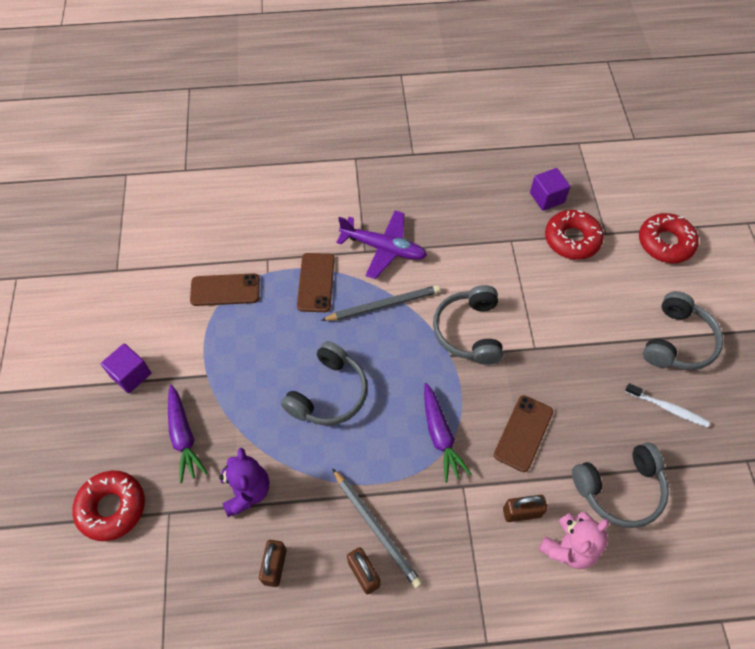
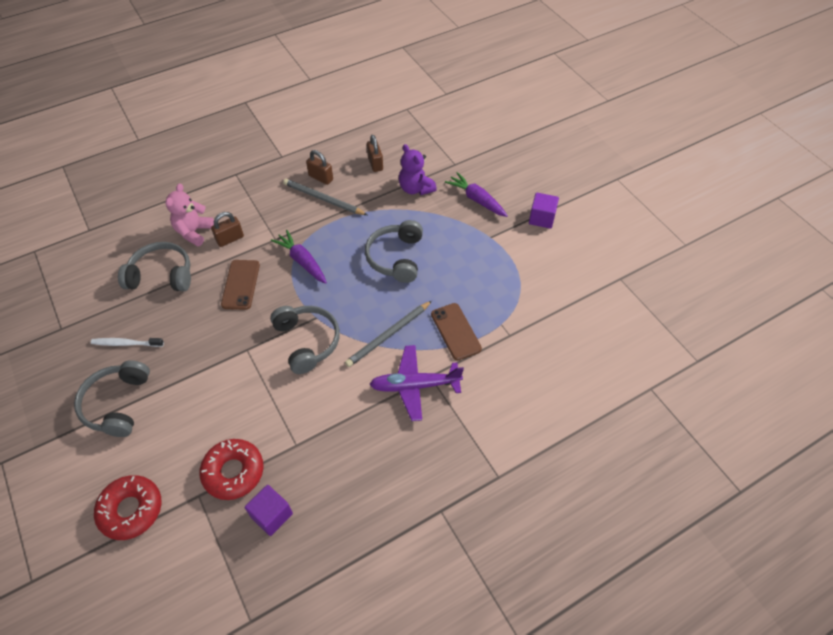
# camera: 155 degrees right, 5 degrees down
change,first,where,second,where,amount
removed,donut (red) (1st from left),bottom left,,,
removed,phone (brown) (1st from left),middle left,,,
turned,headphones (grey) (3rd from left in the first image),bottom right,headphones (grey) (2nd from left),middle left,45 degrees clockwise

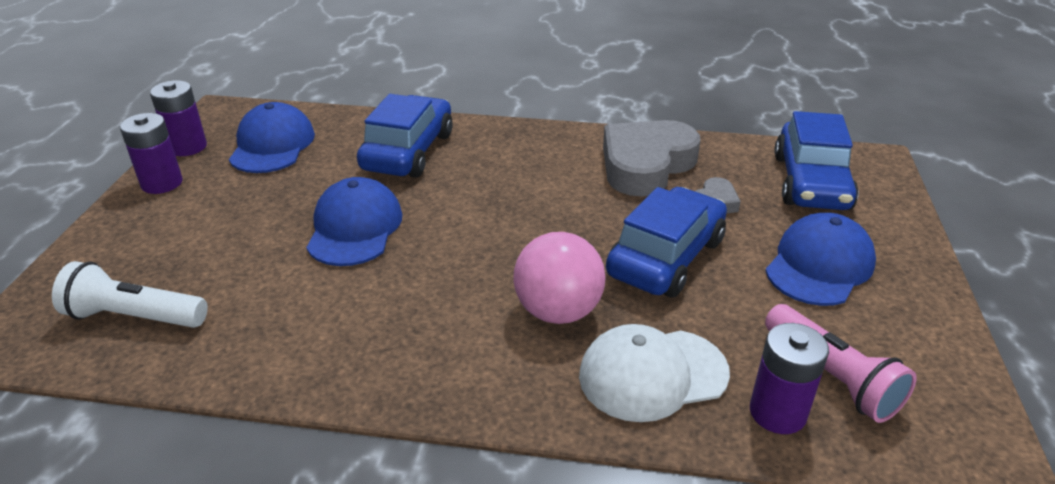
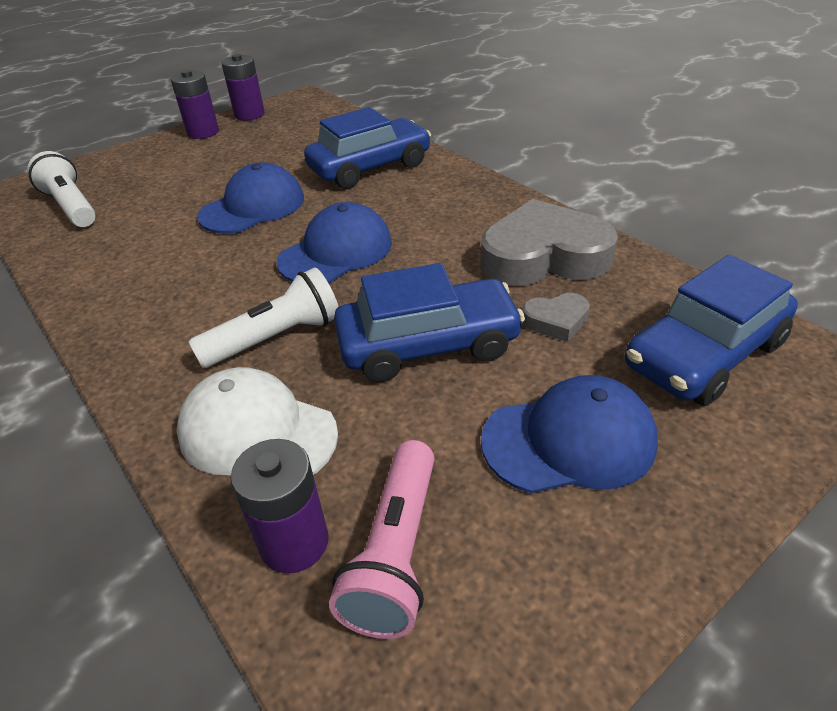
# camera: 45 degrees right, 5 degrees up
change,first,where,second,where,amount
moved,cap (blue) (1st from left in the first image),top left,cap (blue) (2nd from left),centre,
replaced,ball (pink),centre,flashlight (white) (2nd from left),middle left,

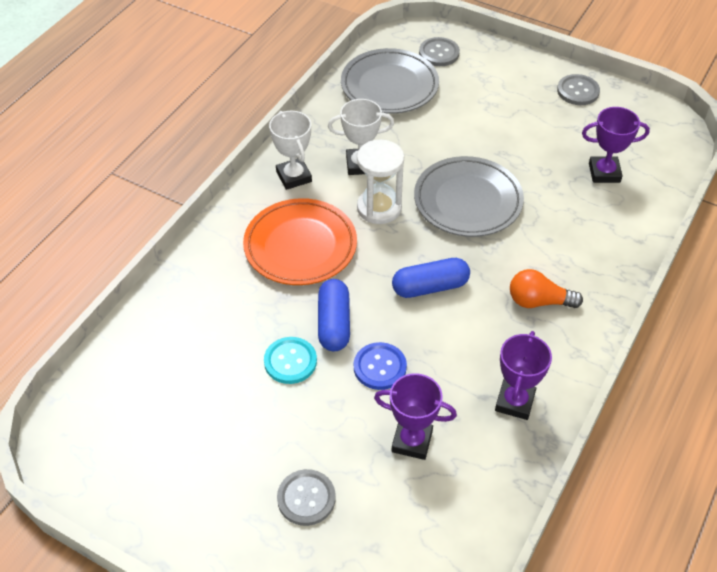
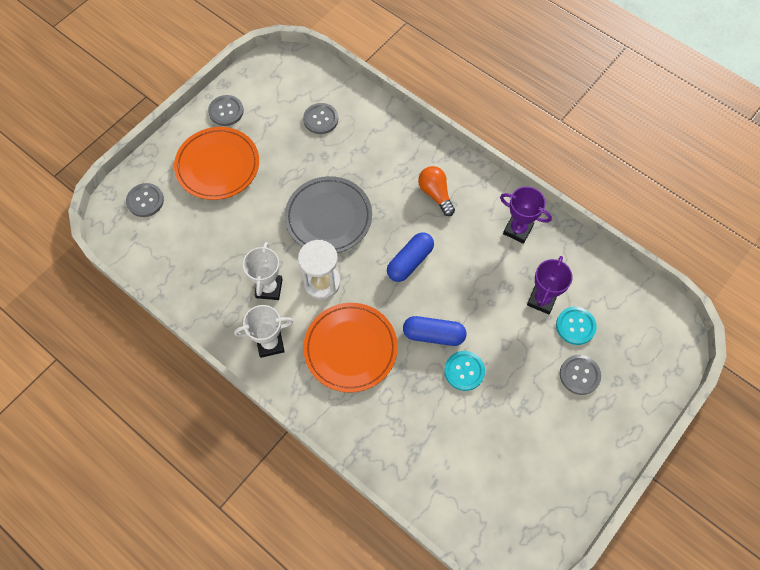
# camera: 80 degrees left, 15 degrees up
change,first,where,second,where,amount
removed,plate (grey) (1st from left),top centre,,,
removed,button (blue),centre,,,
added,,,plate (orange) (1st from left),top left,
added,,,button (turquoise) (2nd from left),middle right,
replaced,trophy (purple) (3rd from left),top right,button (grey) (3rd from left),top centre,
turned,capsule (blue) (2nd from left in the first image),centre,capsule (blue) (1st from left),centre,45 degrees clockwise
turned,light bulb (orange),middle right,,centre,135 degrees clockwise

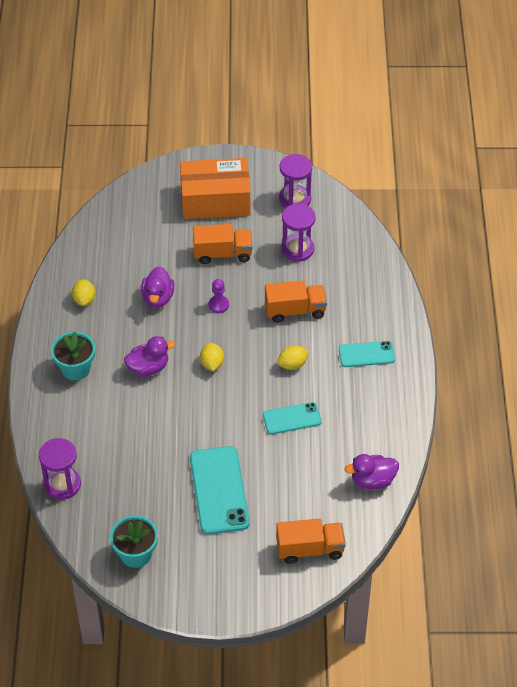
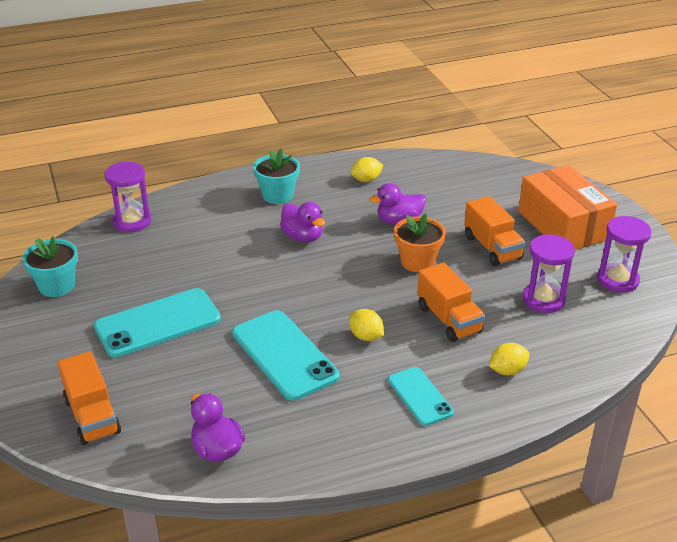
# camera: 70 degrees right, 15 degrees down
change,first,where,second,where,amount
moved,lemon (yellow) (2nd from left in the first image),centre,lemon (yellow) (3rd from left),middle right,
replaced,pawn (purple),centre,flower pot (orange),centre,
resized,phone (turquoise) (2nd from left),centre,,centre,x1.70

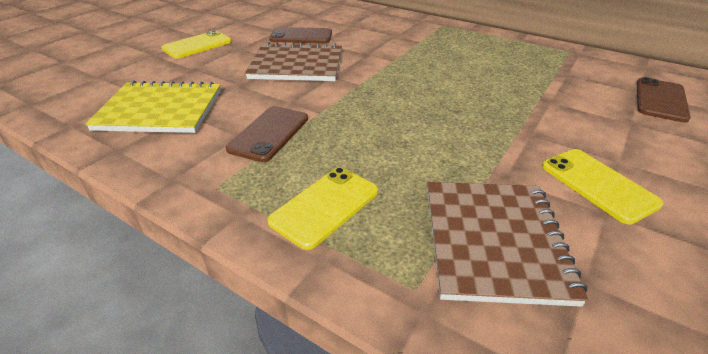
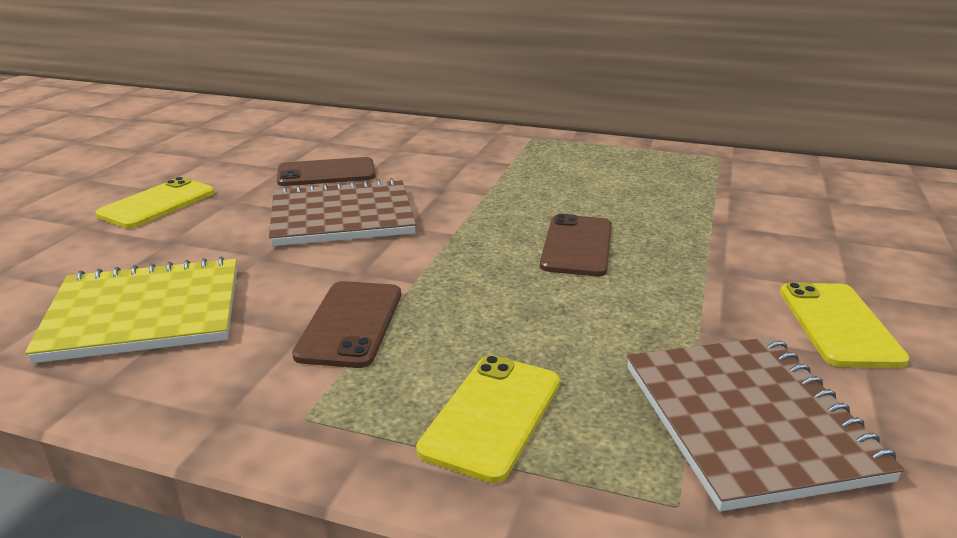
# camera: 15 degrees left, 10 degrees down
change,first,where,second,where,amount
moved,phone (brown) (3rd from left),top right,,centre,
turned,phone (yellow) (3rd from left),middle right,,middle right,45 degrees clockwise

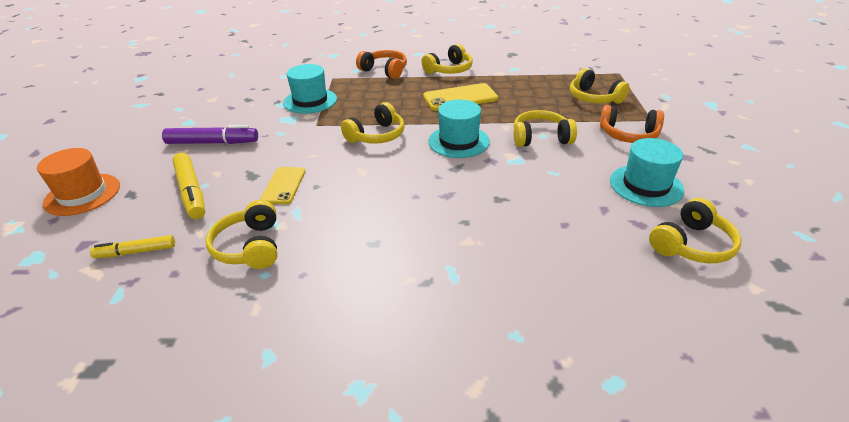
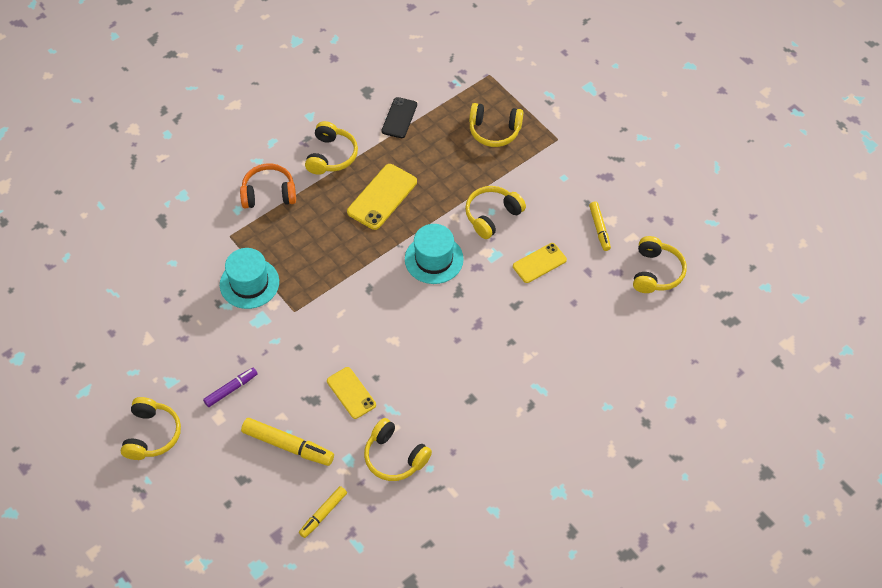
# camera: 40 degrees left, 20 degrees up
change,first,where,second,where,amount
removed,hat (orange),middle left,,,
removed,headphones (orange) (2nd from left),top right,,,
added,,,phone (black),top centre,
added,,,phone (yellow) (3rd from left),centre,
moved,headphones (yellow) (2nd from left in the first image),top centre,headphones (yellow) (1st from left),bottom left,
replaced,hat (turquoise) (3rd from left),middle right,marker (yellow) (3rd from left),middle right,
resized,marker (purple),top left,,middle left,x0.63

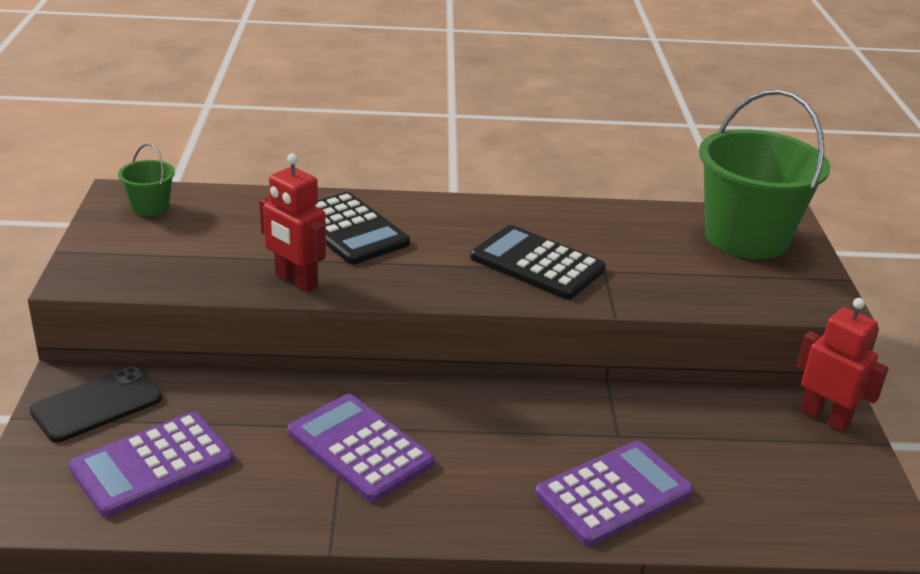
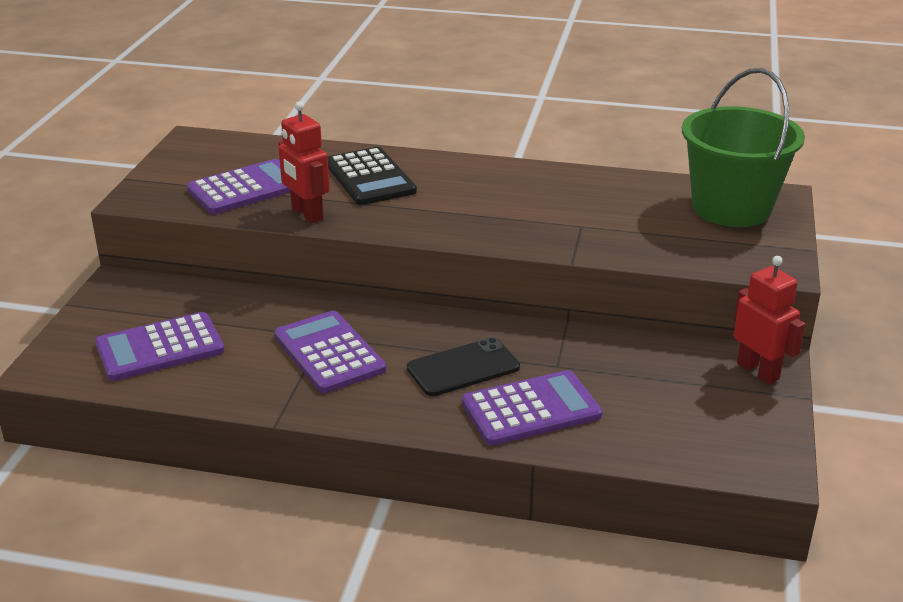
# camera: 15 degrees right, 0 degrees up
change,first,where,second,where,amount
removed,bucket (green) (1st from left),top left,,,
removed,calculator (black) (2nd from left),centre,,,
added,,,calculator (purple) (2nd from left),top left,
moved,phone (black),bottom left,,centre,

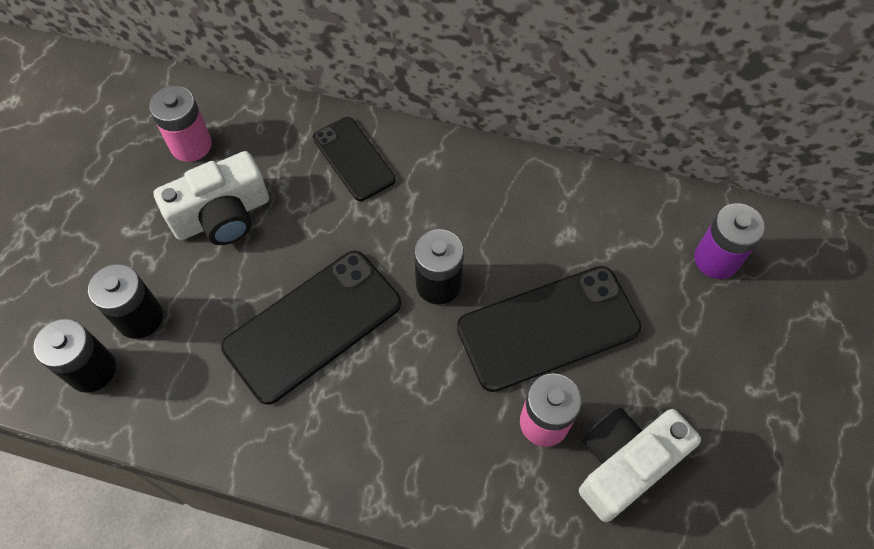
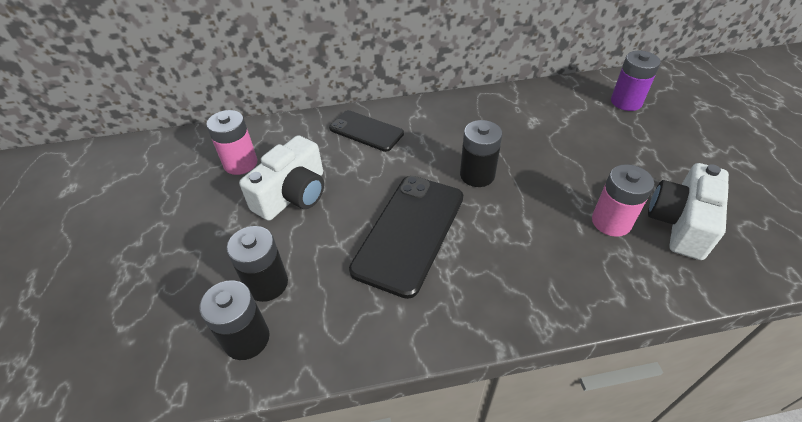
# camera: 25 degrees left, 15 degrees down
change,first,where,second,where,amount
removed,phone (black) (3rd from left),centre,,,

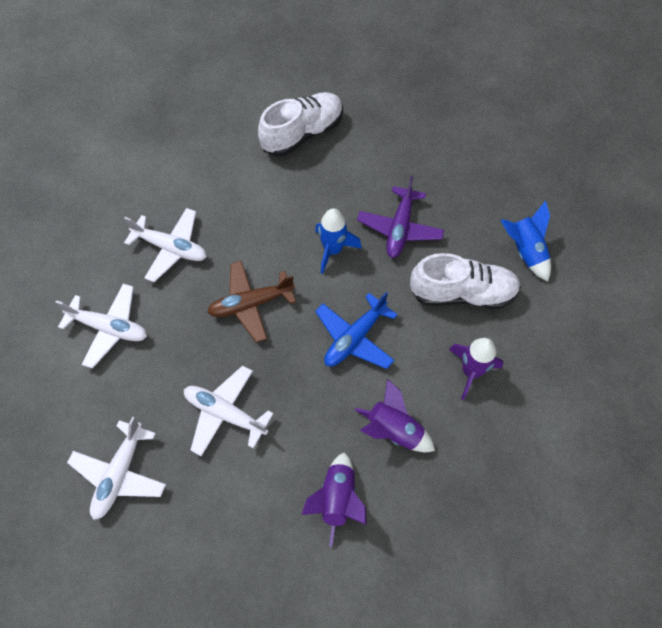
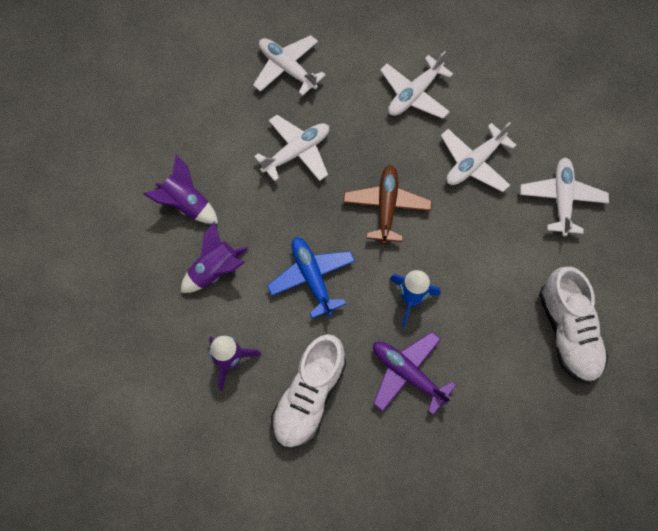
# camera: 115 degrees right, 5 degrees up
change,first,where,second,where,amount
removed,rocket (blue) (2nd from left),middle right,,,
added,,,plane (white) (5th from left),middle right,

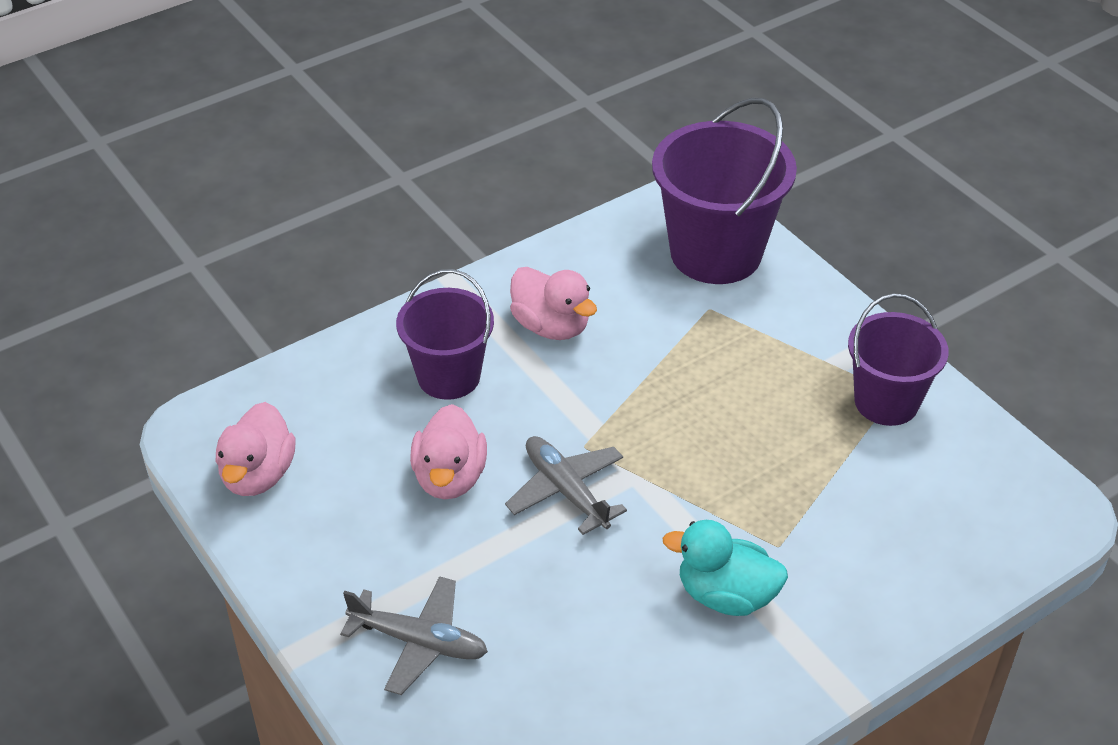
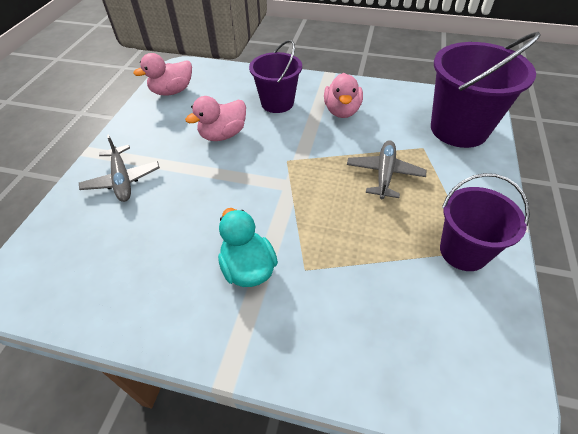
# camera: 50 degrees right, 5 degrees up
change,first,where,second,where,amount
moved,plane (grey) (2nd from left),centre,,middle right,

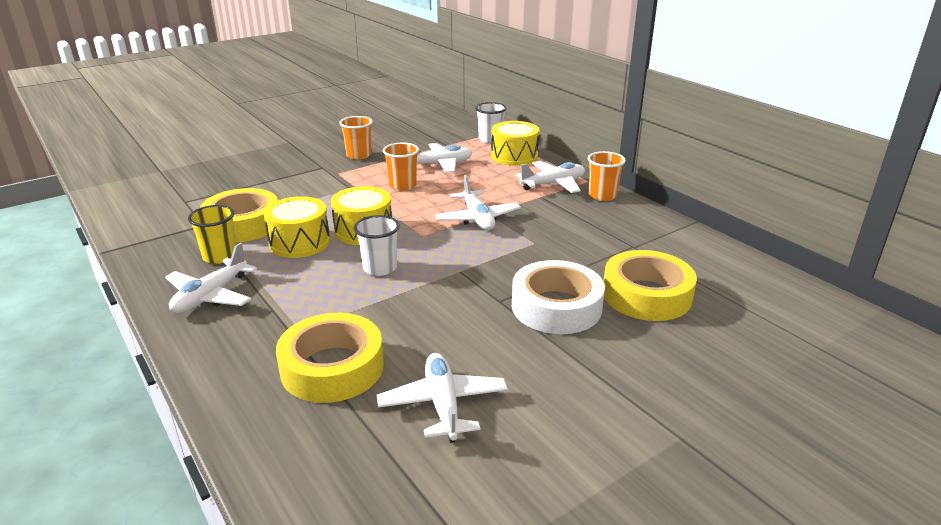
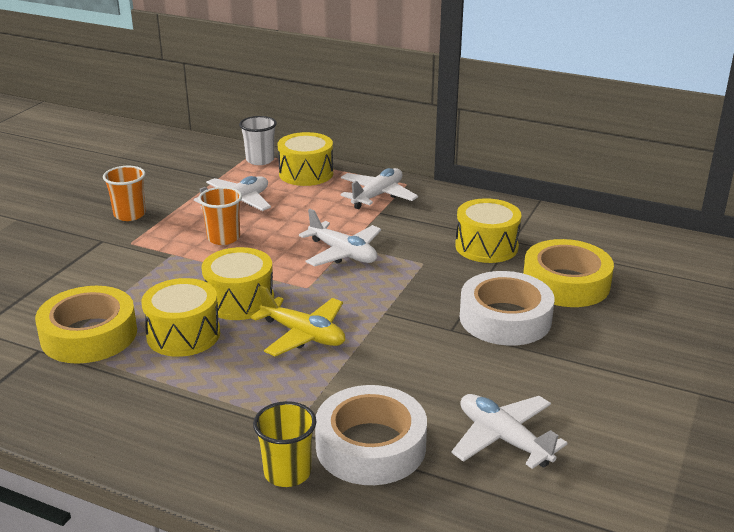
# camera: 30 degrees left, 0 degrees up
change,first,where,second,where,amount
removed,plane (white) (1st from left),middle left,,,
removed,cup (orange) (3rd from left),centre,,,
added,,,drum (yellow) (4th from left),centre,
moved,cup (yellow),middle left,,bottom centre,
replaced,cup (white) (1st from left),centre,plane (yellow),centre,
recoloured,tape (yellow) (2nd from left),bottom centre,tape (white) (1st from left),bottom centre,

